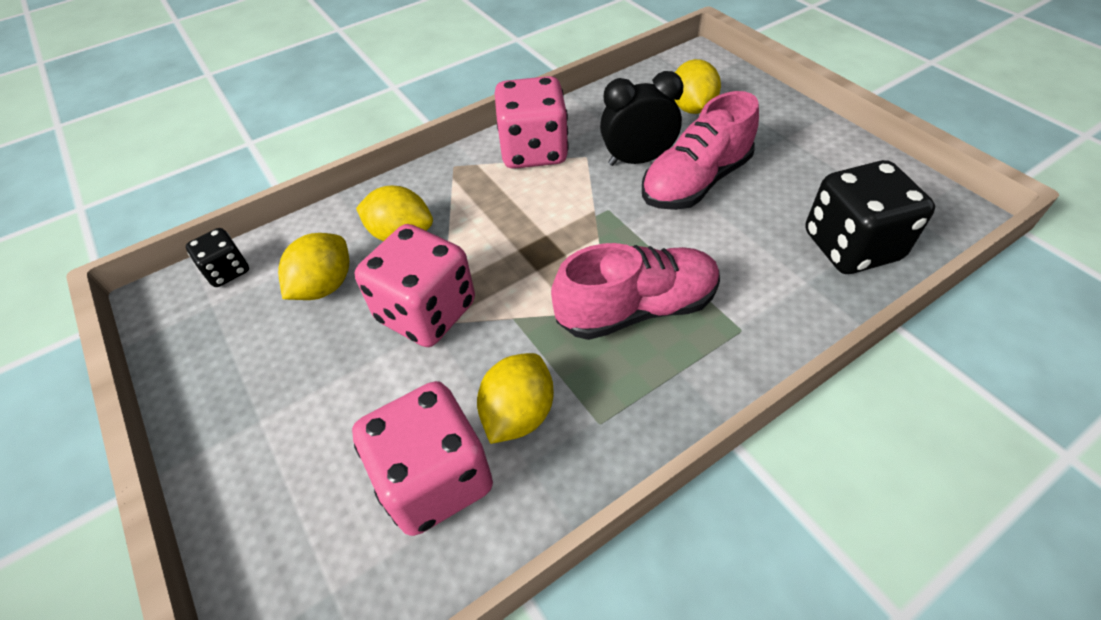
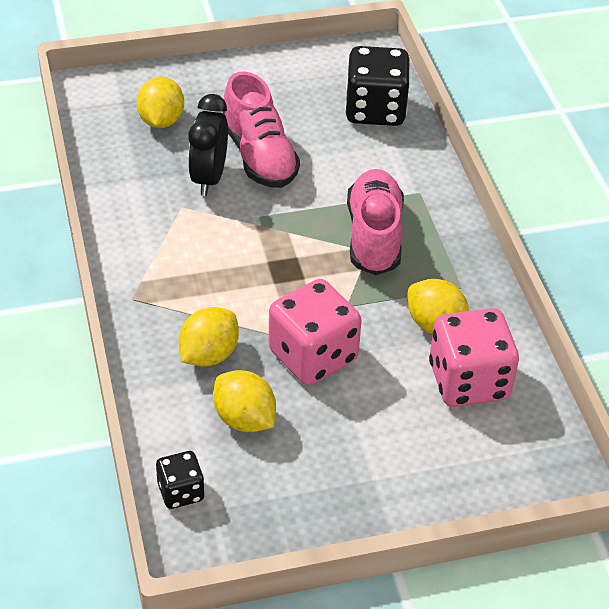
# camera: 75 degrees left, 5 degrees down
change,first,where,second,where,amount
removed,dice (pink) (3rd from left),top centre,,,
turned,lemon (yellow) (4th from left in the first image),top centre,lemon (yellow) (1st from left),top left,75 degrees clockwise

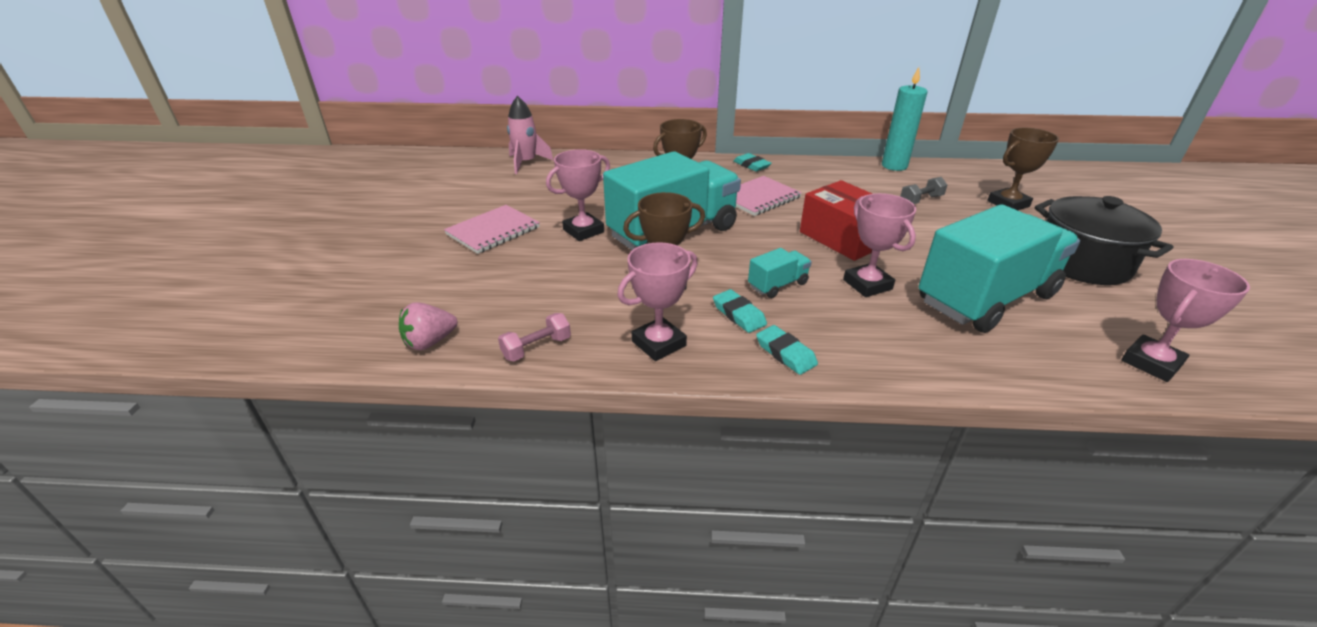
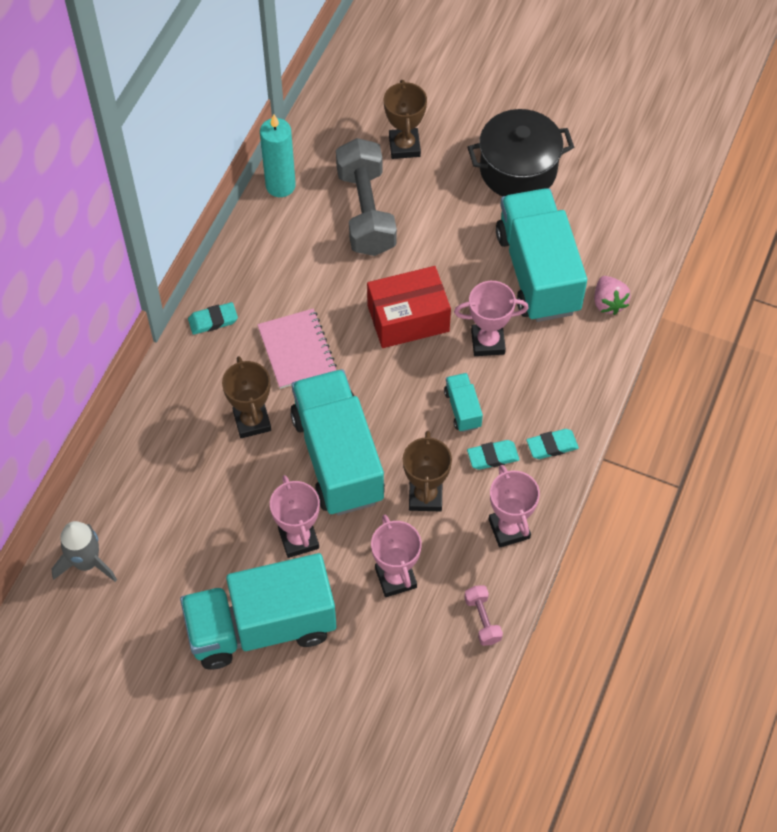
# camera: 70 degrees left, 25 degrees up
change,first,where,second,where,amount
moved,strawberry (pink),middle left,,middle right,
moved,trophy (pink) (4th from left in the first image),middle right,trophy (pink) (2nd from left),bottom centre,
replaced,notebook (pink) (1st from left),centre,truck (turquoise) (1st from left),bottom left,
recoloured,rocket (pink),top centre,rocket (grey),middle left,
resized,dumbbell (grey),top right,,top centre,x2.27

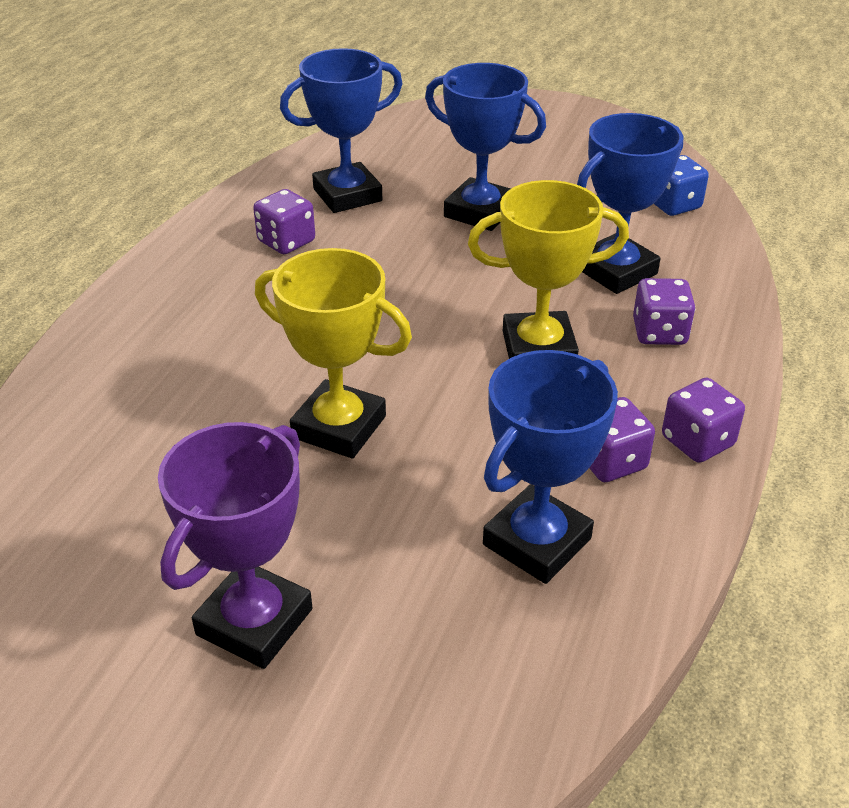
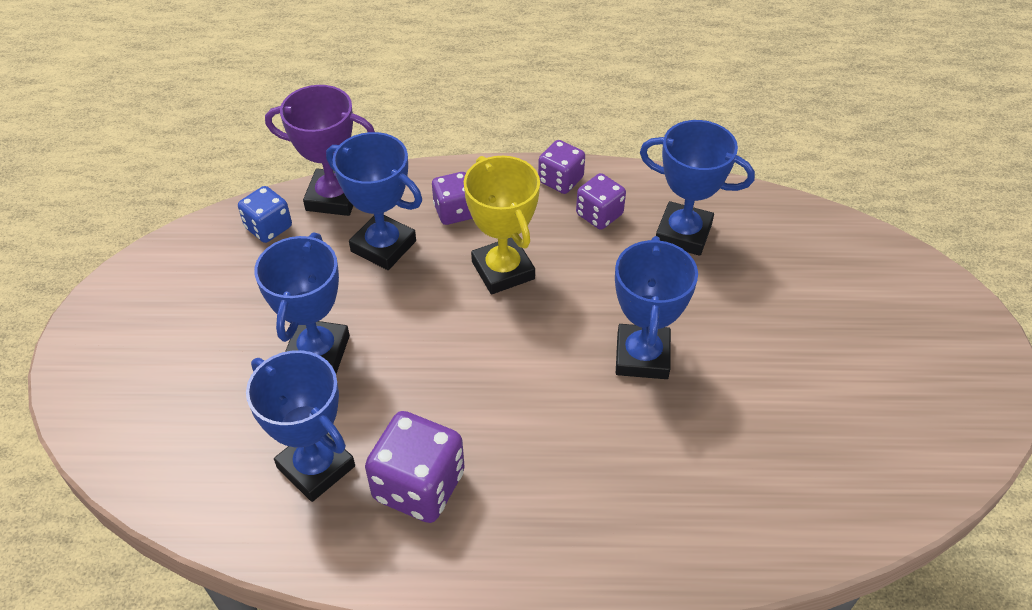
# camera: 110 degrees left, 10 degrees up
change,first,where,second,where,amount
moved,trophy (purple),bottom left,,top left,
recoloured,trophy (yellow) (1st from left),centre,trophy (blue) (4th from left),centre,
resized,dice (purple) (1st from left),top centre,,bottom centre,x1.63

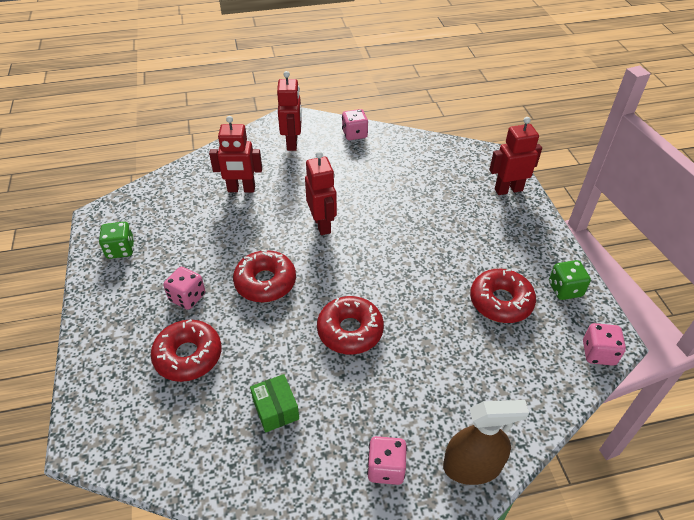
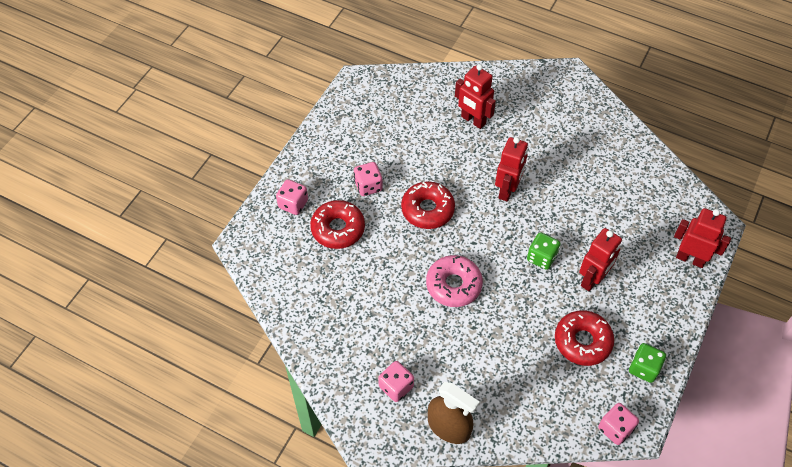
# camera: 40 degrees right, 10 degrees up
change,first,where,second,where,amount
removed,box (green),bottom centre,,,
moved,dice (green) (1st from left),middle left,,middle right,
moved,robot (red) (2nd from left in the first image),top centre,robot (red) (3rd from left),middle right,
moved,dice (pink) (2nd from left in the first image),top centre,dice (pink) (1st from left),centre,
recoloured,donut (red) (3rd from left),centre,donut (pink),centre,

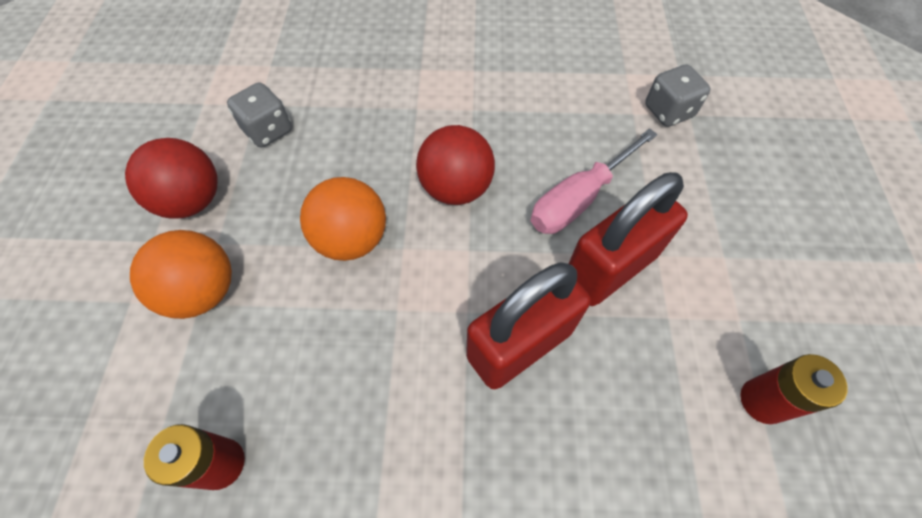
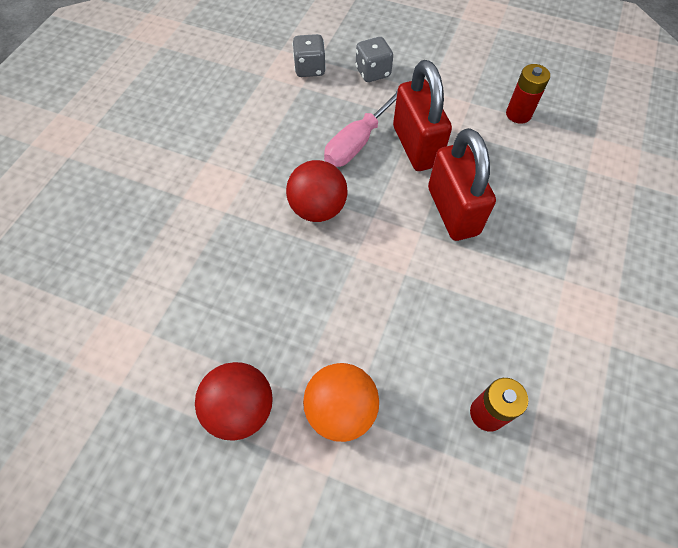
# camera: 70 degrees left, 0 degrees up
change,first,where,second,where,amount
removed,ball (orange) (2nd from left),centre,,,
moved,dice (grey) (1st from left in the first image),top left,dice (grey) (2nd from left),top centre,
turned,screwdriver (pink),centre,,top centre,60 degrees clockwise

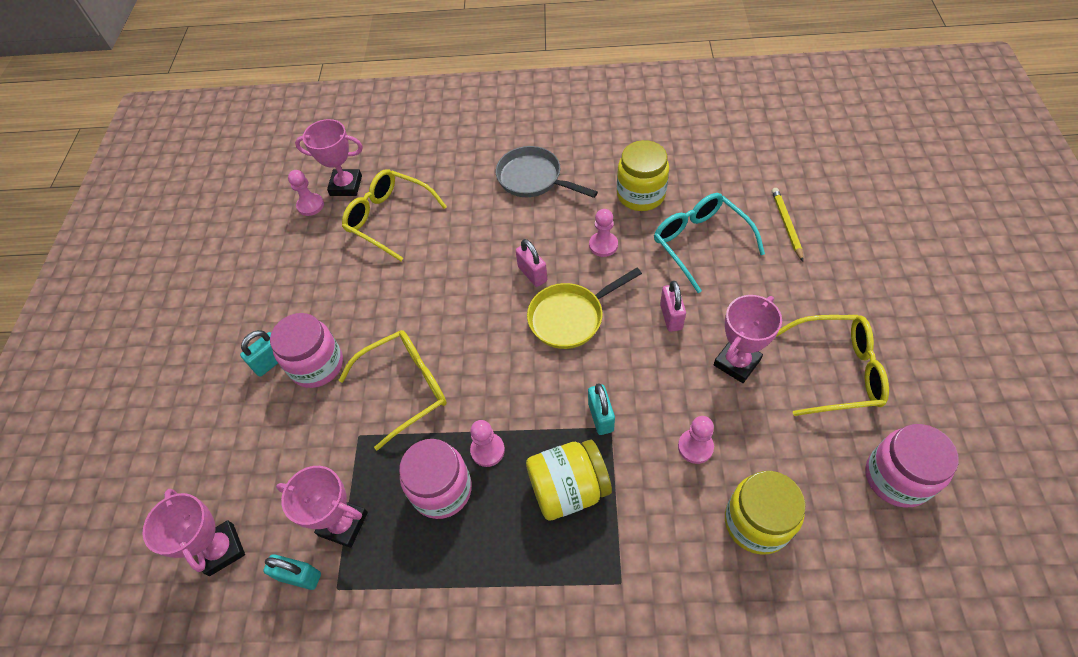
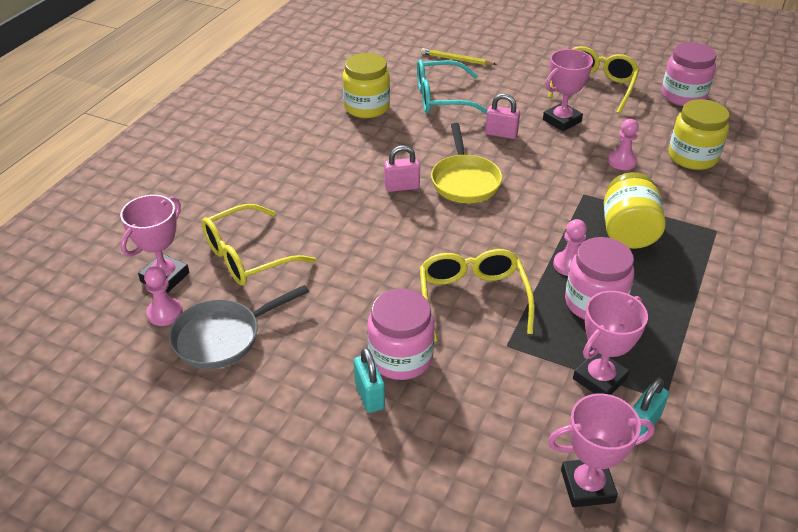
# camera: 70 degrees left, 15 degrees down
change,first,where,second,where,amount
removed,padlock (turquoise) (3rd from left),centre,,,
removed,pawn (pink) (3rd from left),centre,,,
moved,pan (grey),top centre,,middle left,
turned,trophy (pink) (4th from left in the first image),middle right,trophy (pink) (2nd from left),top right,75 degrees clockwise

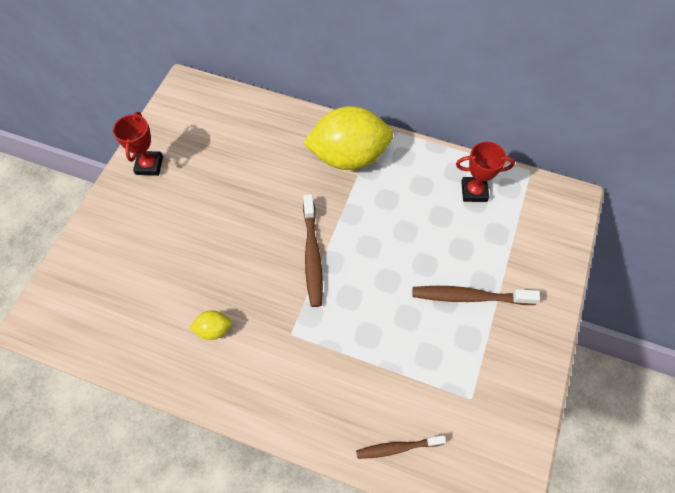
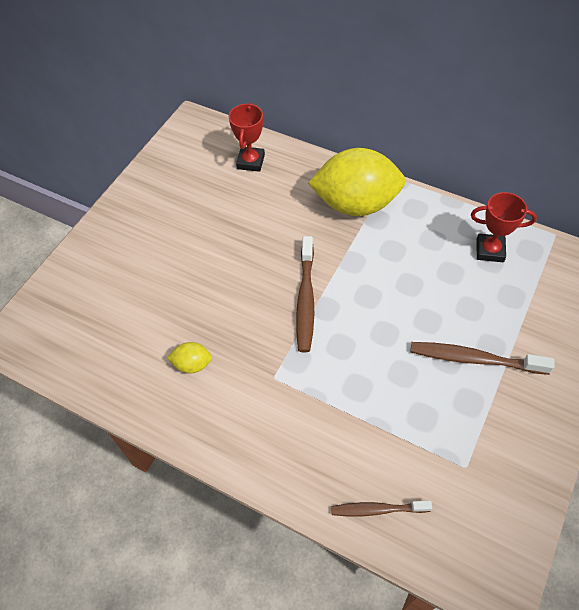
# camera: 10 degrees right, 5 degrees down
change,first,where,second,where,amount
moved,trophy (red) (1st from left),top left,,top centre,

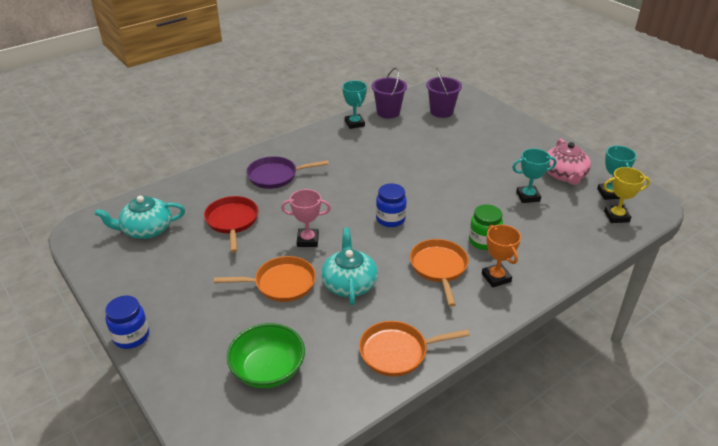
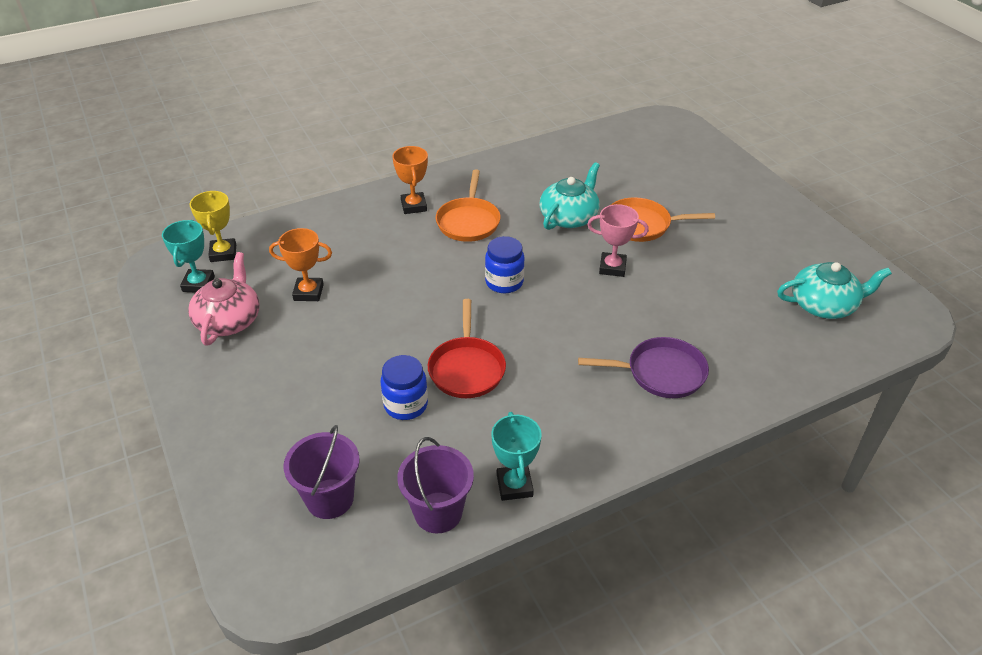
# camera: 170 degrees left, 5 degrees up
change,first,where,second,where,amount
removed,bowl (green),bottom centre,,,
removed,pan (orange) (2nd from left),bottom centre,,,
removed,jar (green),middle right,,,
moved,jar (blue) (1st from left),bottom left,,centre,
moved,pan (red),middle left,,centre,
recoloured,trophy (turquoise) (2nd from left),middle right,trophy (orange) (1st from left),middle left,
turned,teapot (turquoise) (2nd from left in the first image),centre,teapot (turquoise) (1st from left),top centre,150 degrees counterclockwise
turned,trophy (yellow),middle right,,middle left,75 degrees clockwise

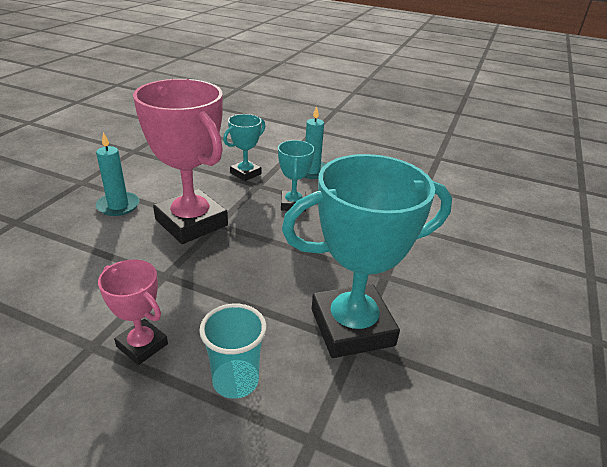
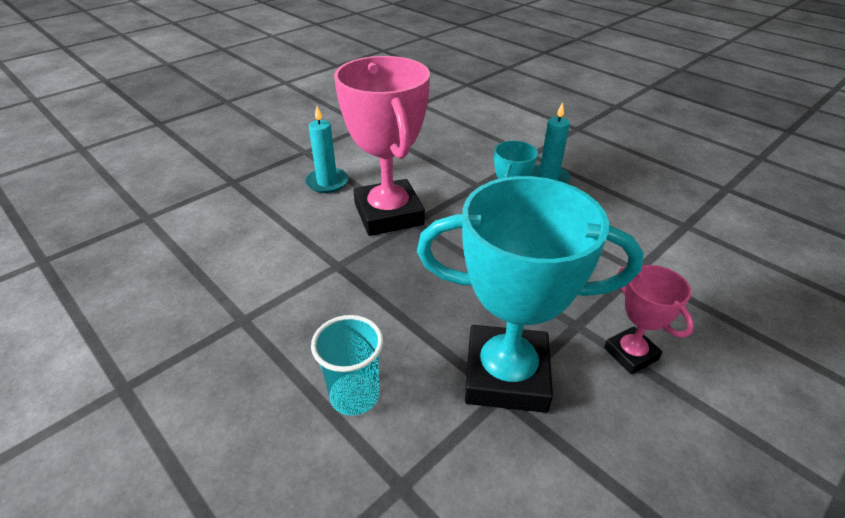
# camera: 25 degrees right, 5 degrees up
change,first,where,second,where,amount
removed,trophy (turquoise) (1st from left),top centre,,,
moved,trophy (pink) (1st from left in the first image),bottom left,trophy (pink) (2nd from left),middle right,

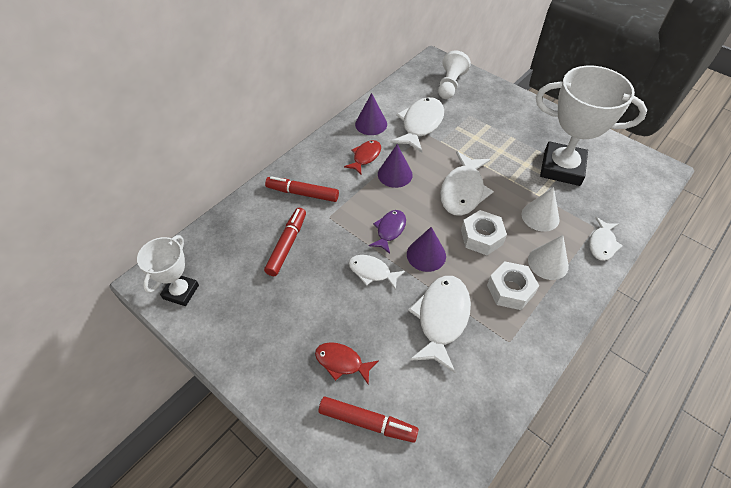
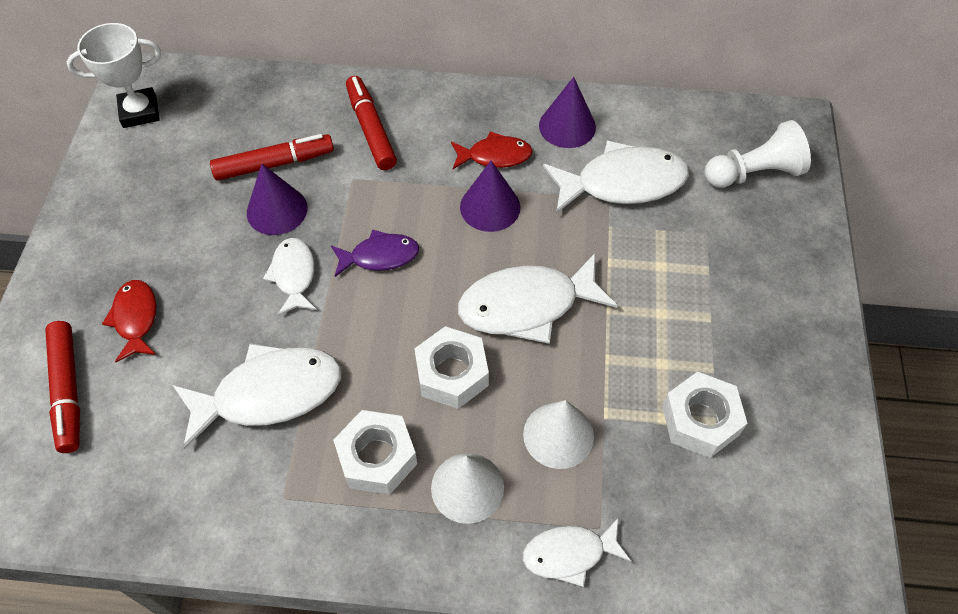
# camera: 55 degrees right, 5 degrees up
change,first,where,second,where,amount
moved,cone (purple) (3rd from left in the first image),centre,cone (purple) (1st from left),top left,
replaced,trophy (white) (2nd from left),top right,nut (white) (3rd from left),bottom right,

